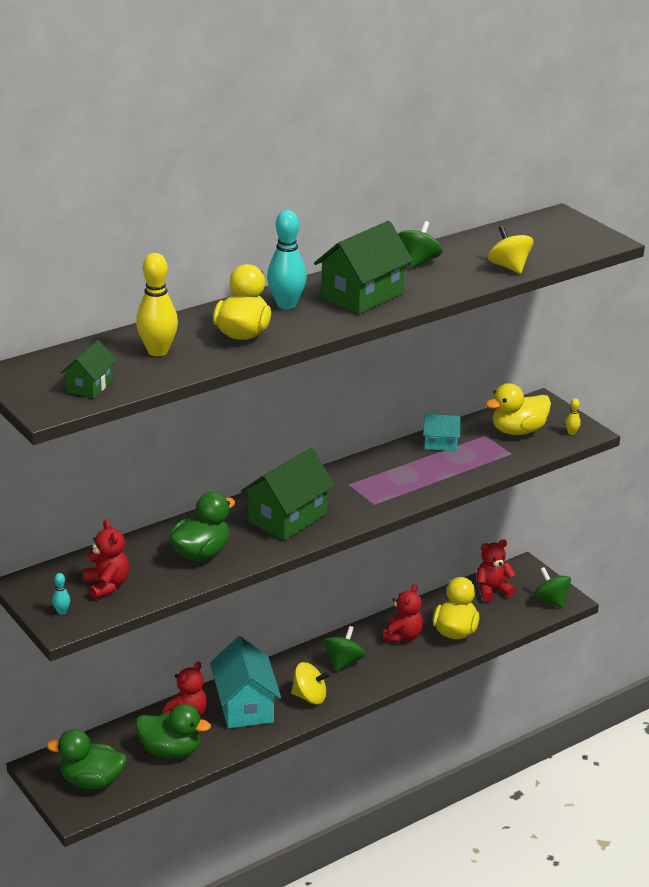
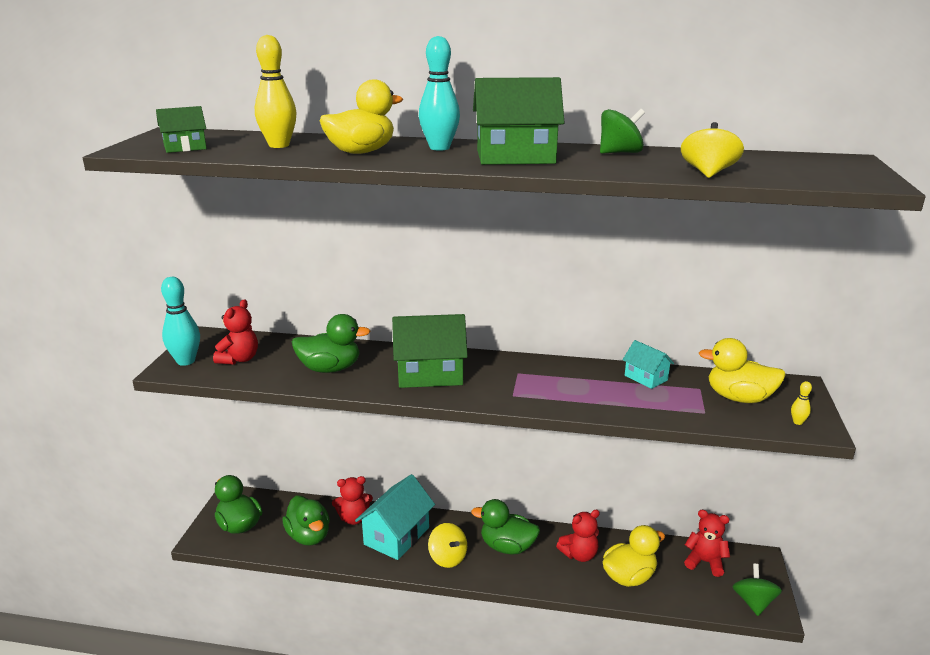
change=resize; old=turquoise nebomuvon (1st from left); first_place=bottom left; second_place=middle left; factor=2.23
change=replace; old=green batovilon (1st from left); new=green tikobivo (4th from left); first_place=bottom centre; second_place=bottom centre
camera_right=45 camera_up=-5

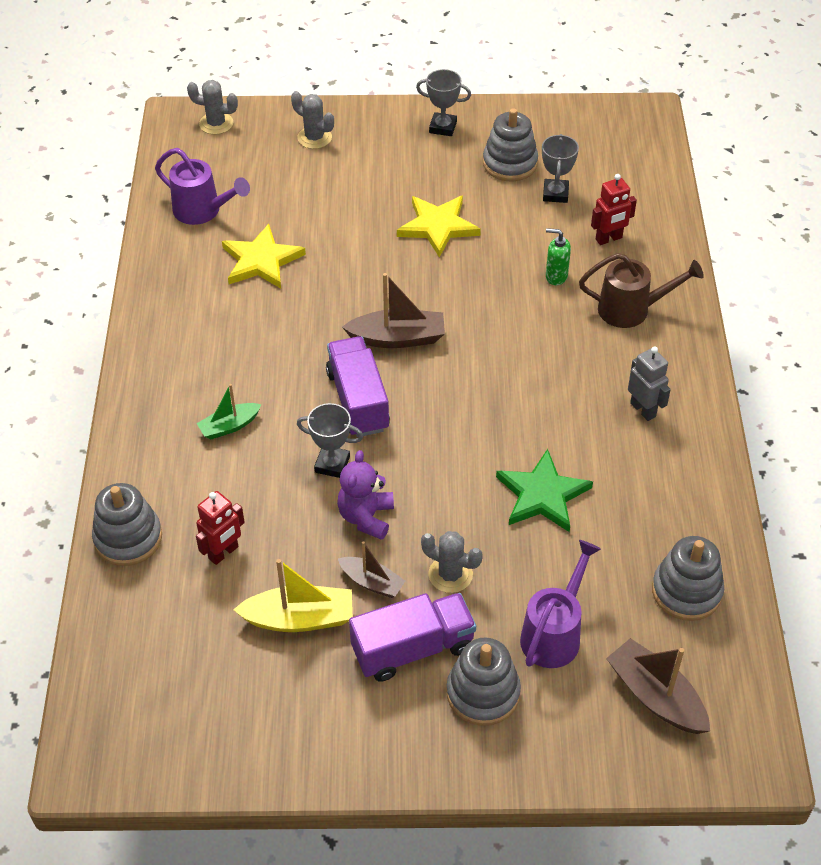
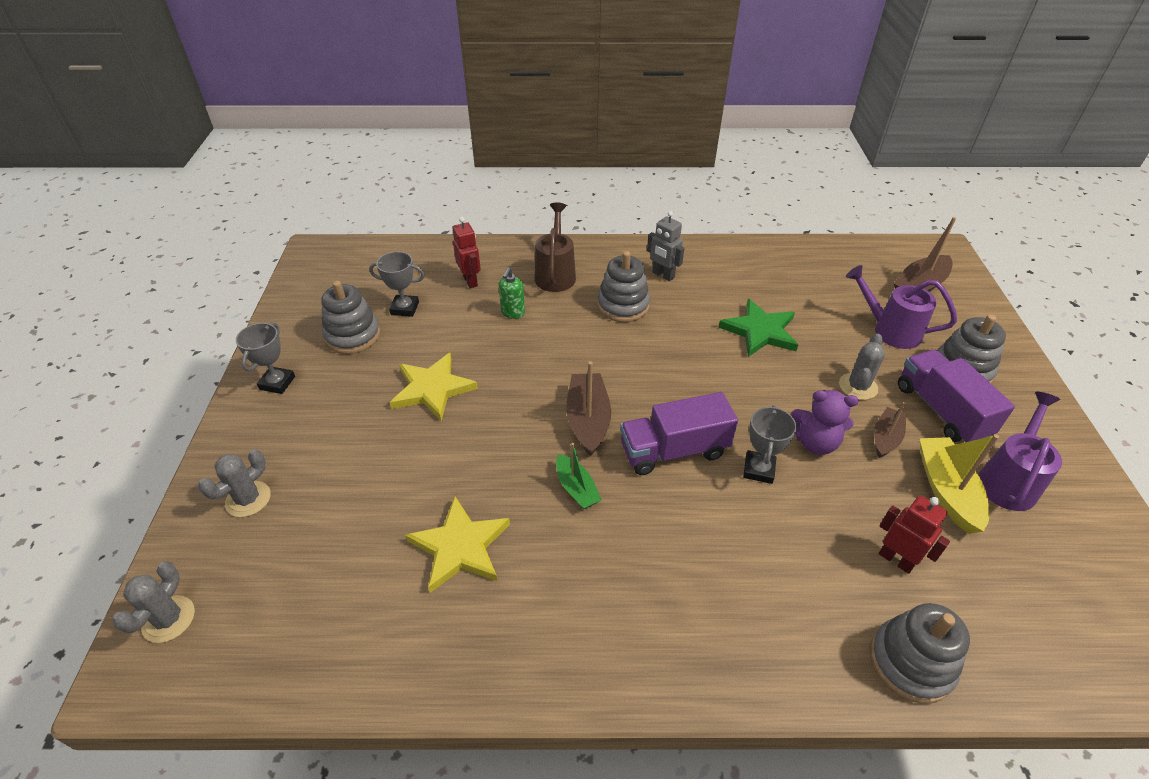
change=move; old=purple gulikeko (1st from left in the first image); new=purple gulikeko (2nd from left); first_place=top left; second_place=middle right
change=move; old=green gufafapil; first_place=middle left; second_place=centre
change=rotate; old=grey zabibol; first_place=middle right; second_place=top centre; degrees=-105
change=move; old=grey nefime (4th from left in the first image); new=grey nefime (2nd from left); first_place=bottom right; second_place=centre
camera_right=-90 camera_up=-5

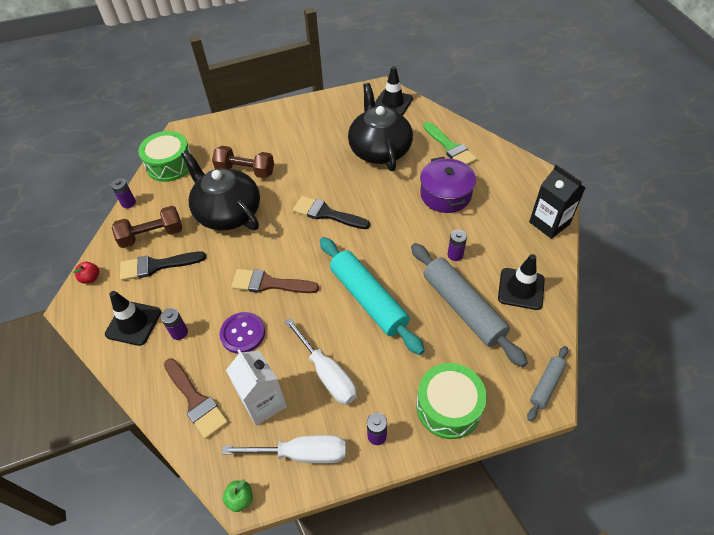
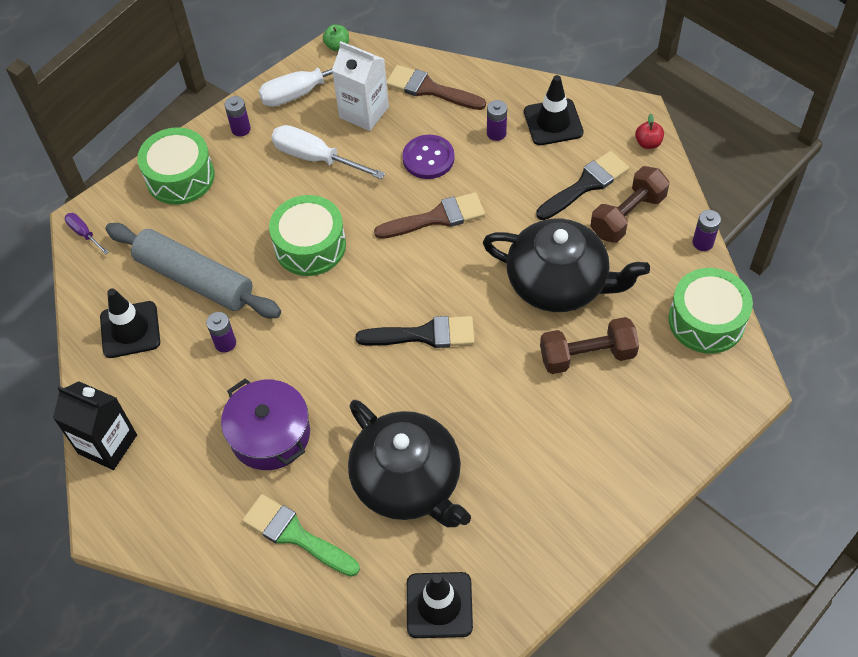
change=replace; old=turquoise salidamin; new=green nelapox (2nd from left); first_place=centre; second_place=centre
change=replace; old=grey salidamin (2nd from left); new=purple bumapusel; first_place=bottom right; second_place=middle left
camera_right=155 camera_up=5

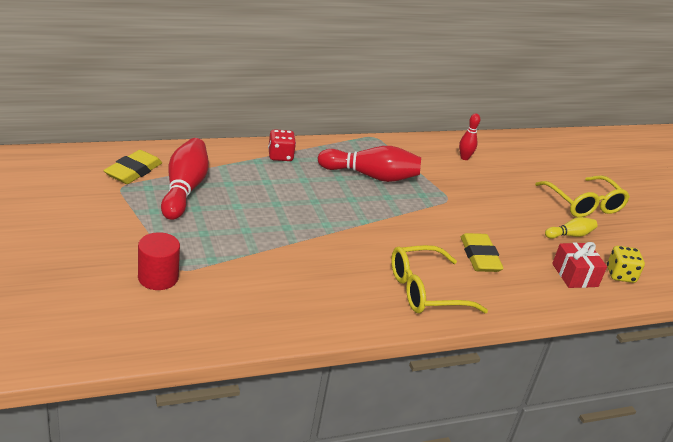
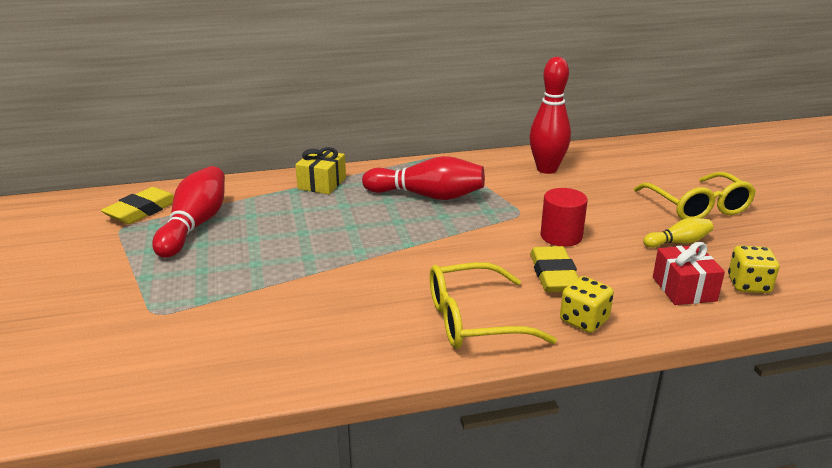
change=move; old=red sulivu; first_place=middle left; second_place=middle right
change=replace; old=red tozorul; new=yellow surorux; first_place=top centre; second_place=centre
change=resize; old=red nebomuvon (3rd from left); first_place=top right; second_place=top centre; factor=1.92
change=insert; new=yellow tozorul (1st from left); second_place=middle right
camera_right=10 camera_up=-5

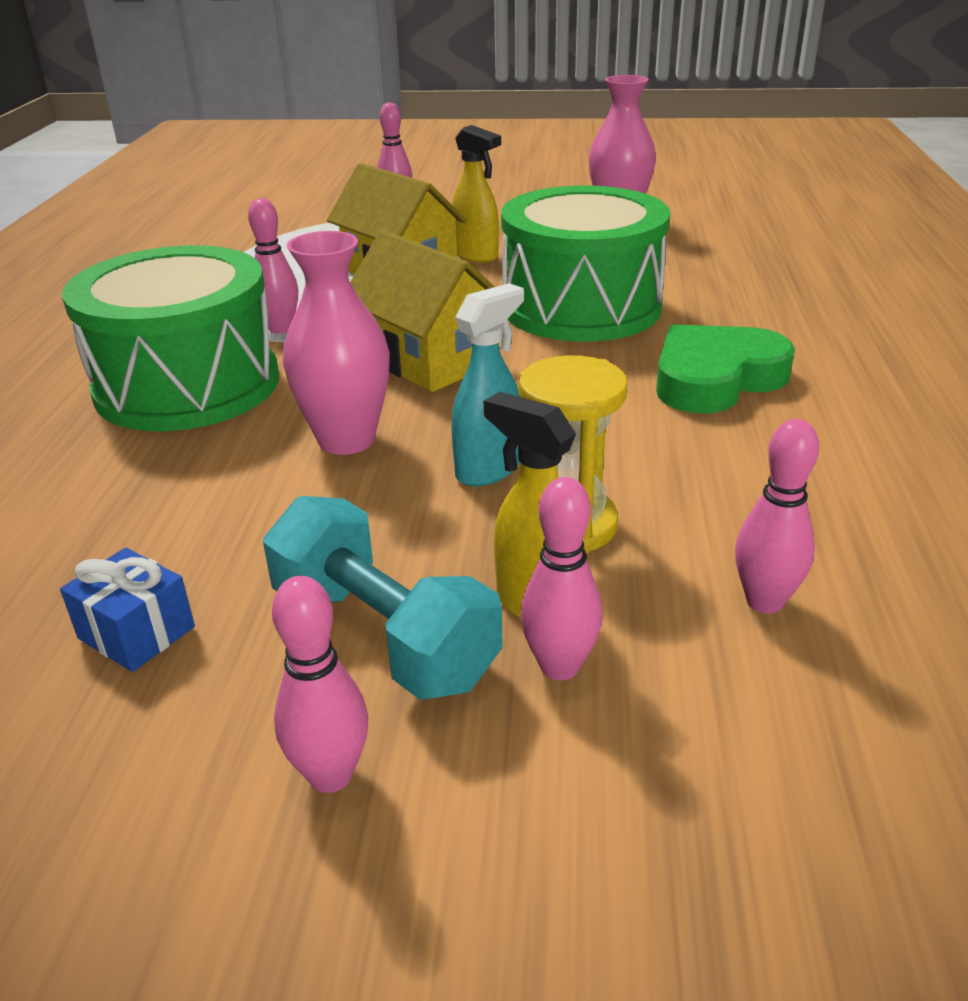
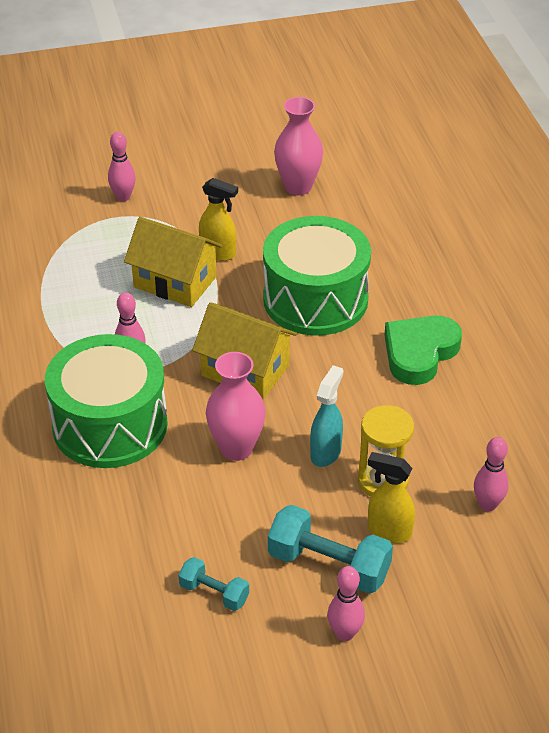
change=replace; old=blue surorux; new=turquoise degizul (1st from left); first_place=middle left; second_place=bottom centre
change=delete; old=pink nebomuvon (4th from left); first_place=centre
camera_right=-20 camera_up=10

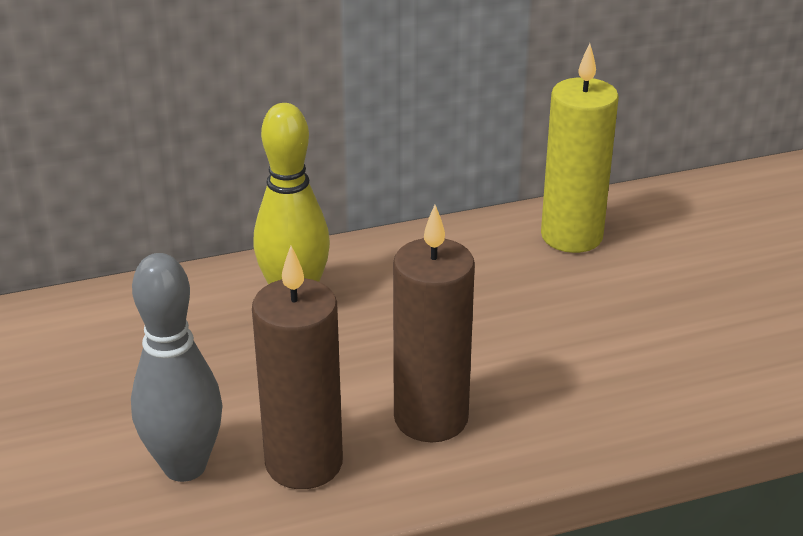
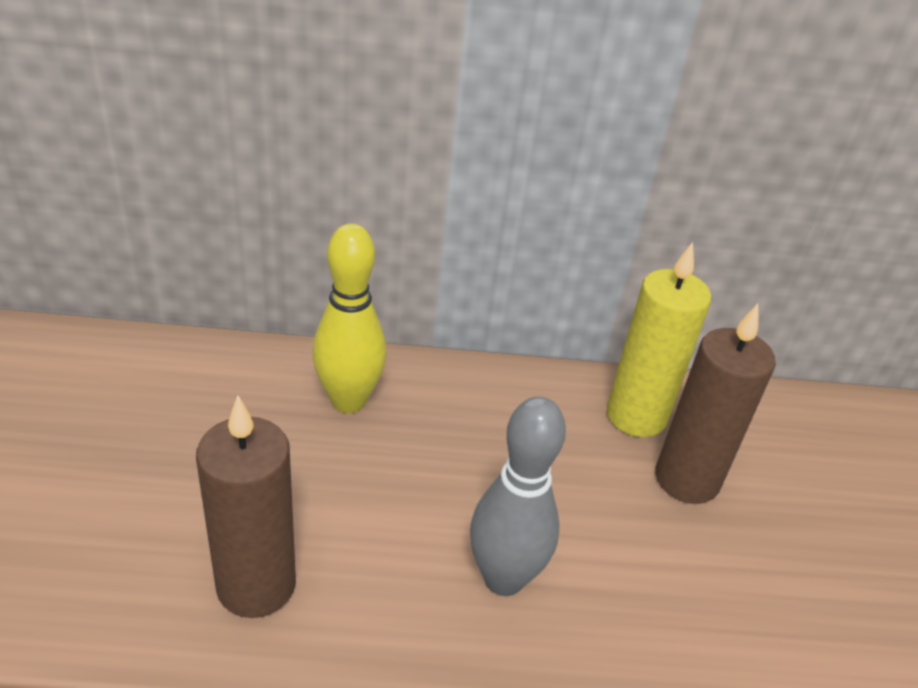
change=move; old=grey nebomuvon; first_place=bottom left; second_place=bottom centre
change=move; old=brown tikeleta (2nd from left); first_place=centre; second_place=middle right
camera_right=15 camera_up=5

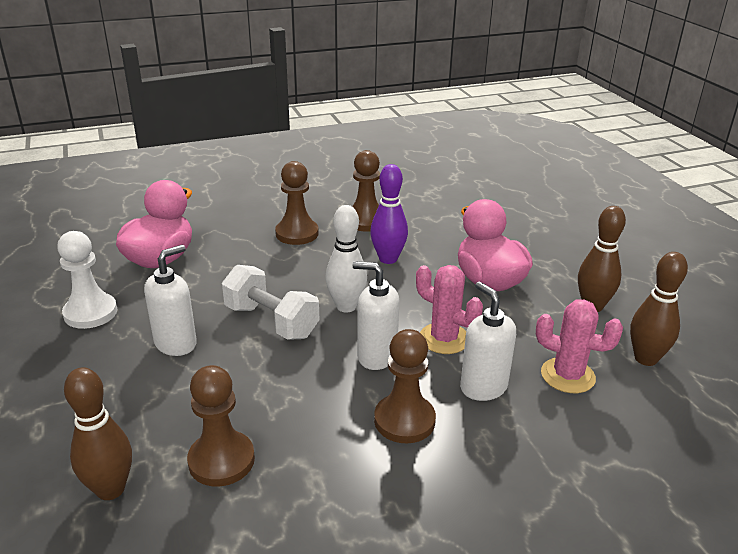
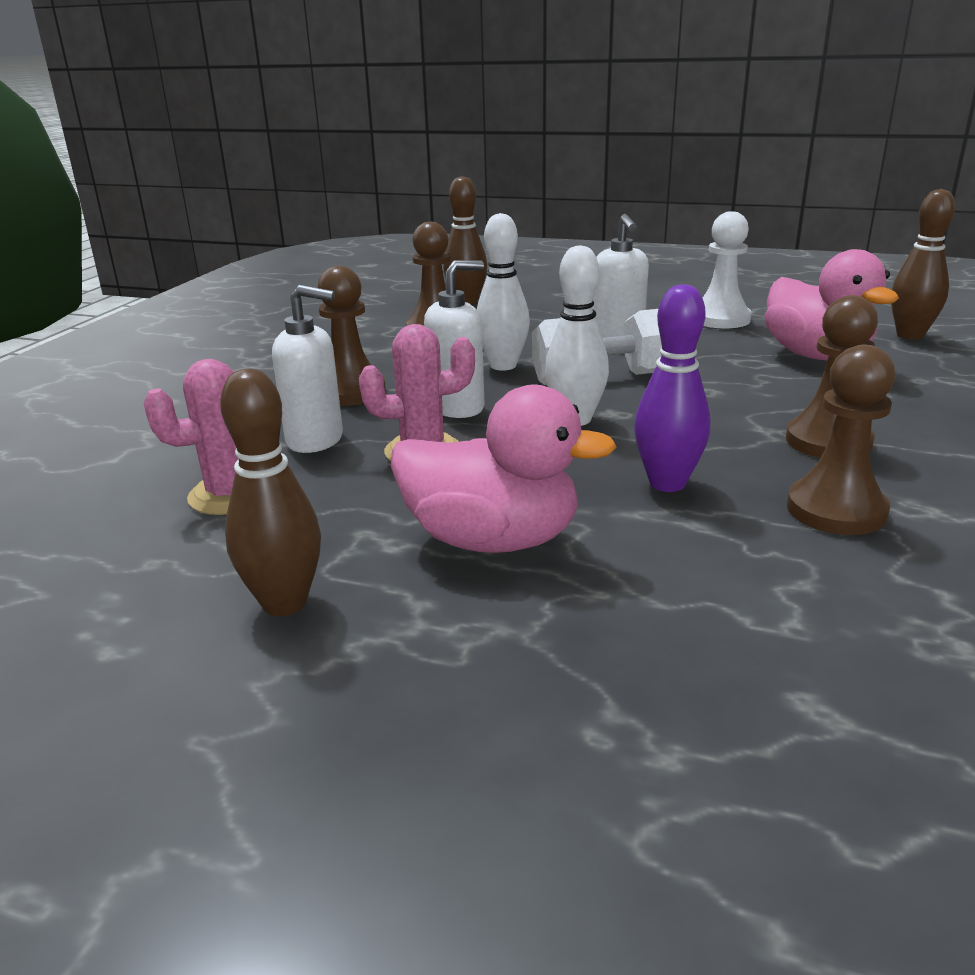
change=move; old=brown nebomuvon (3rd from left); first_place=middle right; second_place=top right
change=insert; new=white nebomuvon (1st from left); second_place=top centre
camera_right=130 camera_up=-5

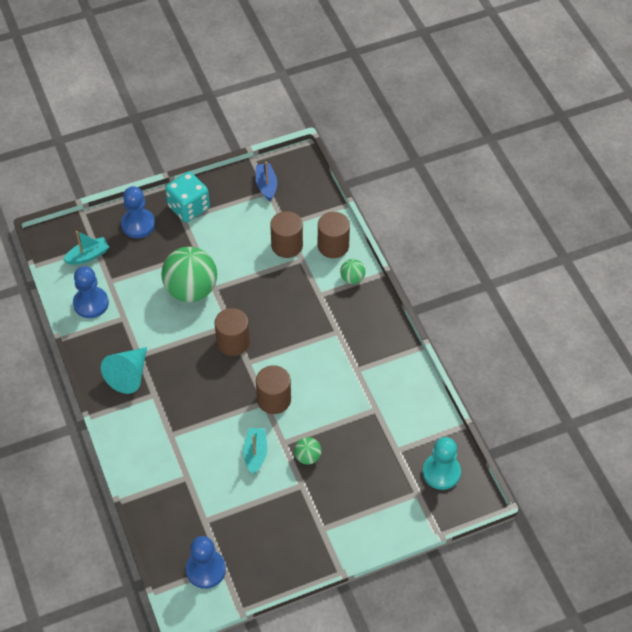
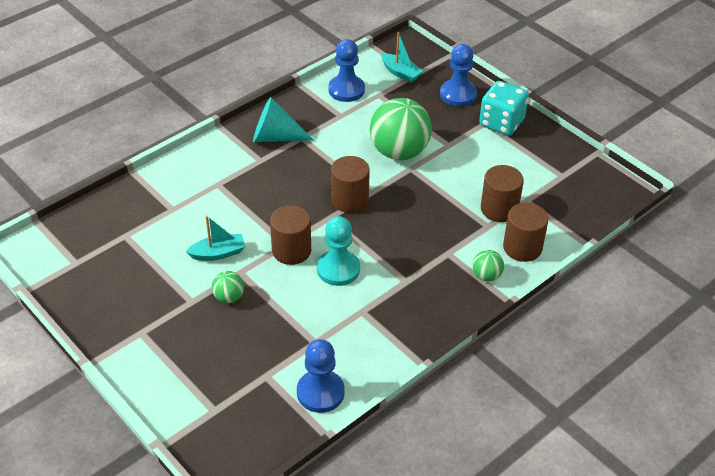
change=move; old=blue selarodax (3rd from left in the first image); new=blue selarodax (1st from left); first_place=bottom left; second_place=bottom centre
change=delete; old=blue gufafapil; first_place=top centre
change=move; old=turquoise selarodax; first_place=bottom right; second_place=centre
camera_right=70 camera_up=-10

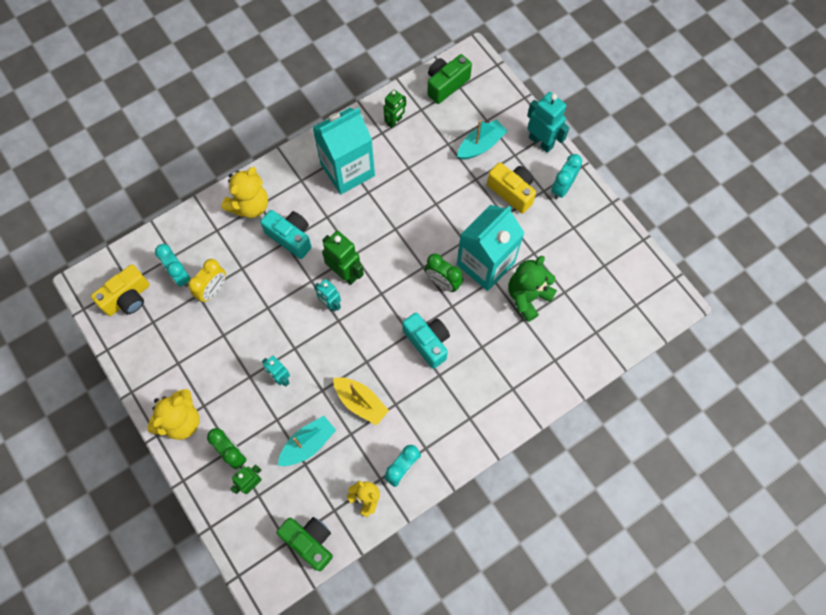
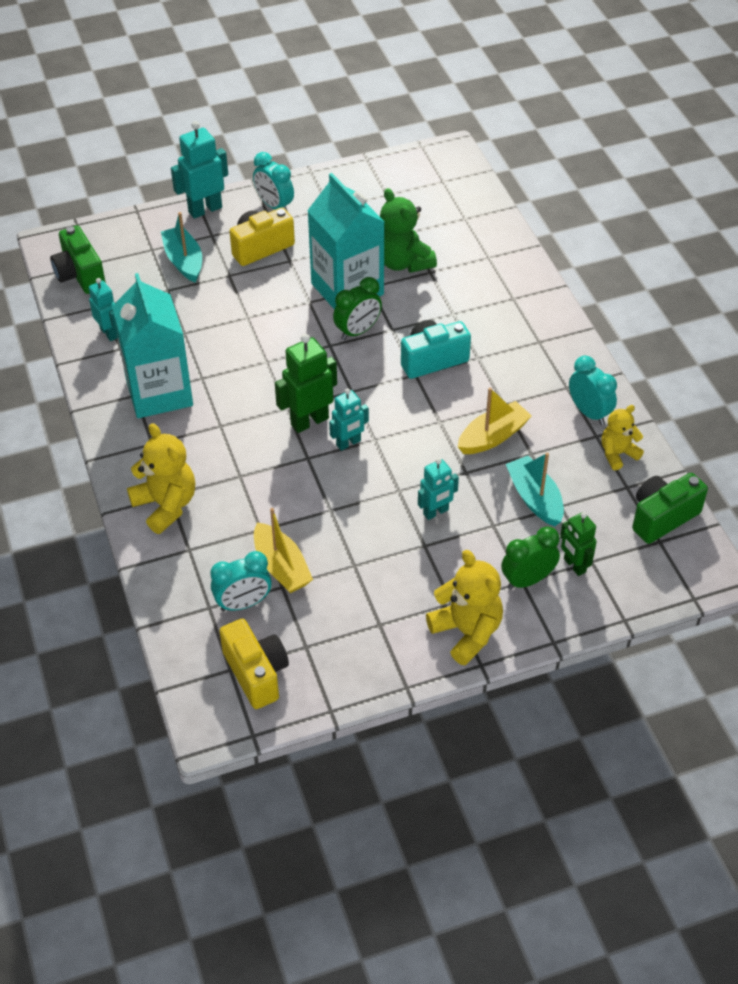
change=replace; old=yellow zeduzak; new=yellow gufafapil (1st from left); first_place=middle left; second_place=centre
change=delete; old=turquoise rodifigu (1st from left); first_place=centre
change=recolor; old=green zabibol (3rd from left); new=turquoise zabibol (1st from left); first_place=top centre; second_place=top left
camera_right=-75 camera_up=-20

